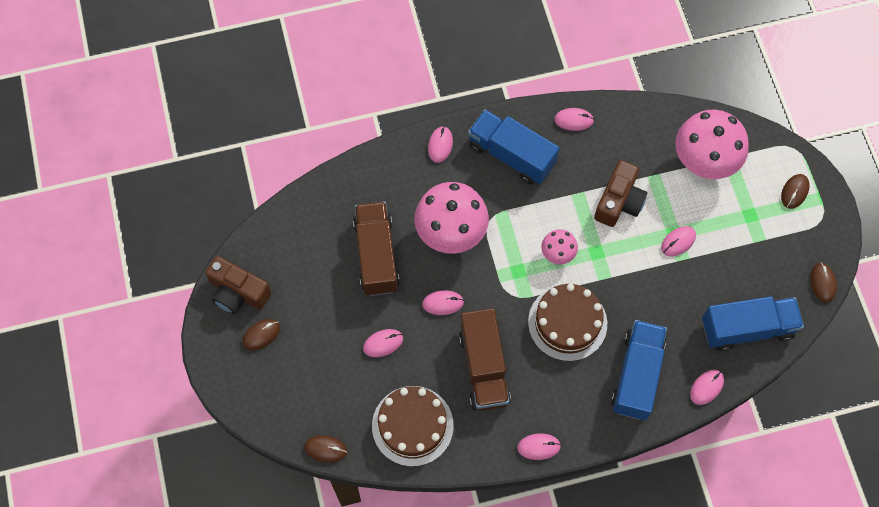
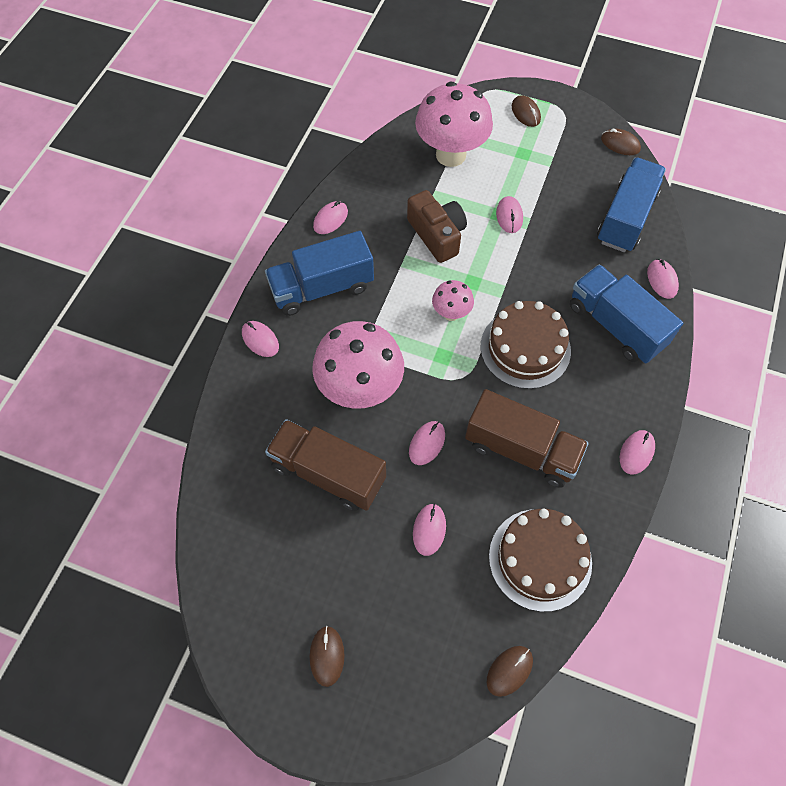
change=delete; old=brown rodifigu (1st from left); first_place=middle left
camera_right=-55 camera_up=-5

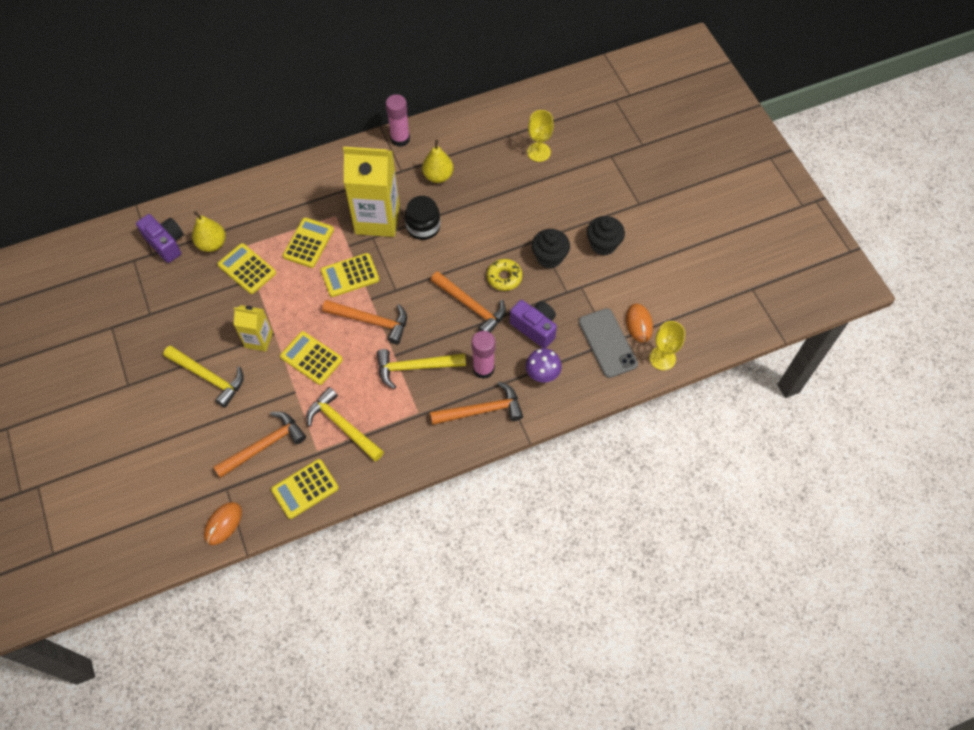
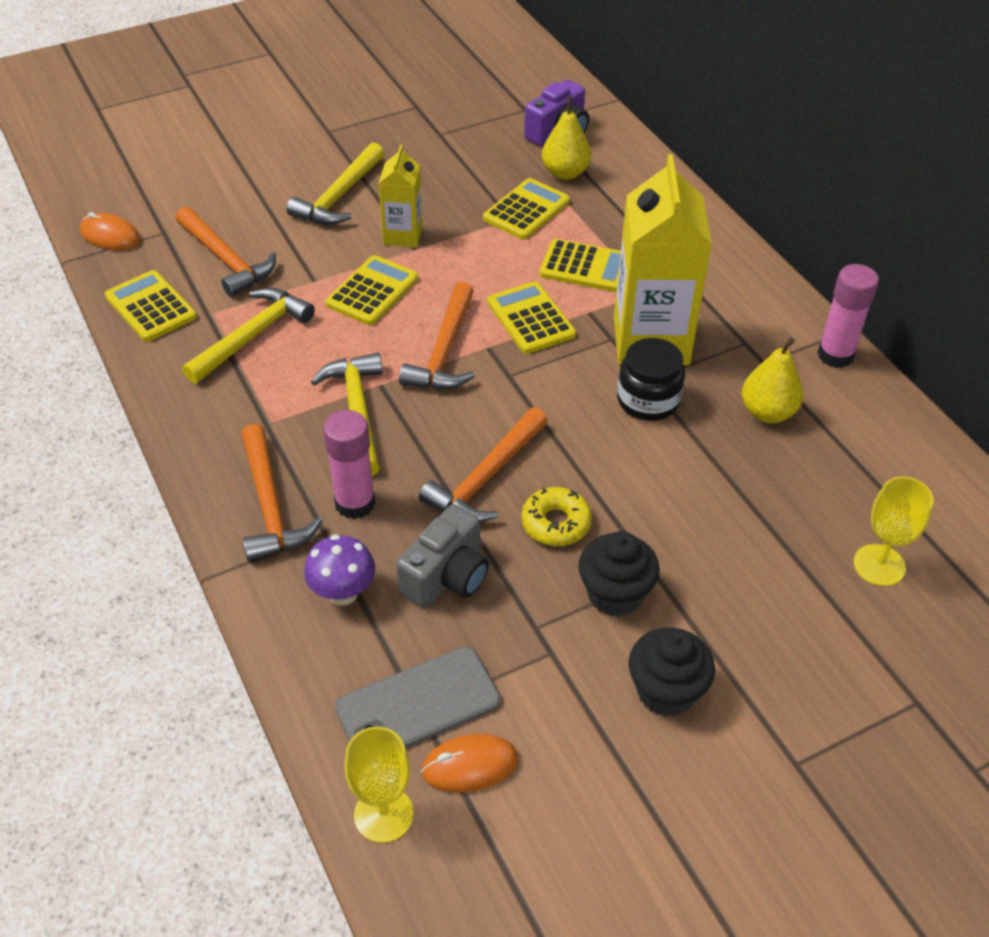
change=recolor; old=purple rodifigu (2nd from left); new=grey rodifigu; first_place=centre; second_place=centre
camera_right=85 camera_up=-15

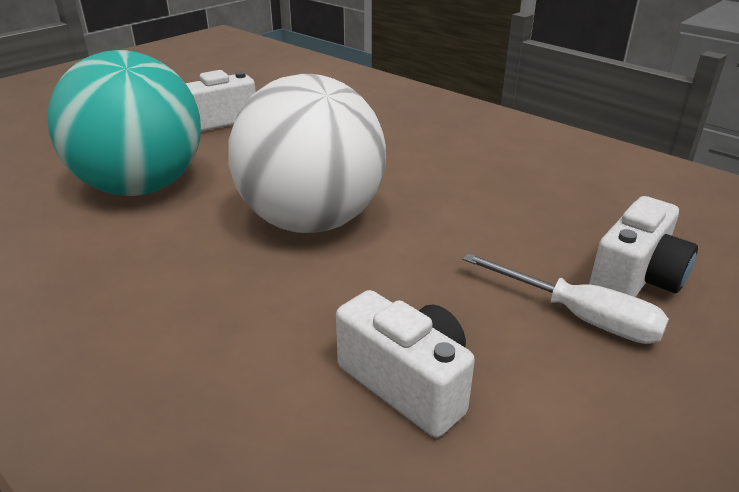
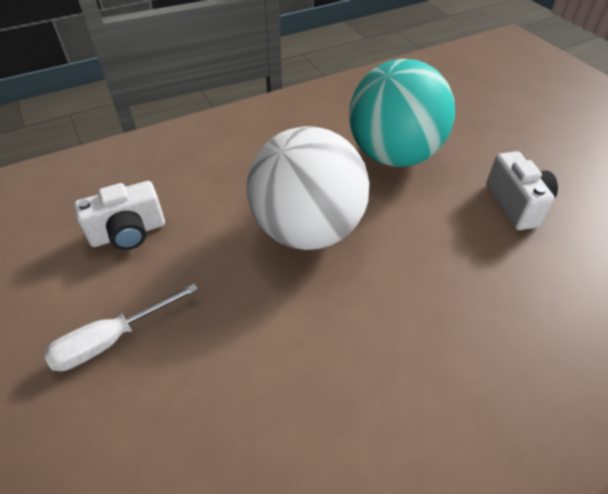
change=delete; old=white rodifigu (3rd from left); first_place=middle right
camera_right=110 camera_up=15

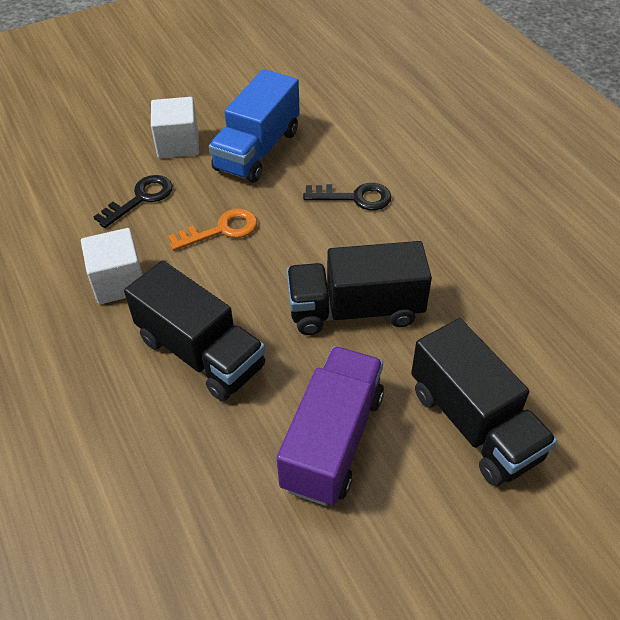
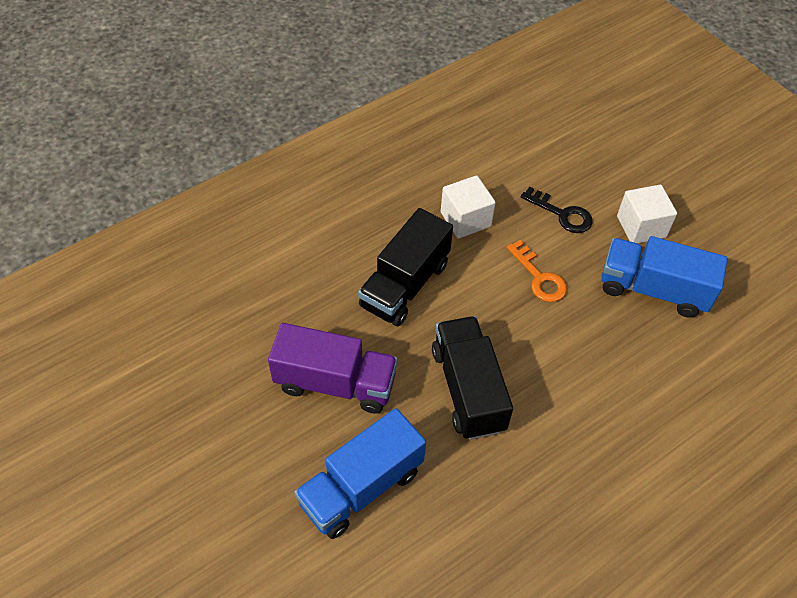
change=delete; old=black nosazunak (2nd from left); first_place=top centre
change=recolor; old=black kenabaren (3rd from left); new=blue kenabaren (1st from left); first_place=middle right; second_place=bottom centre
camera_right=80 camera_up=5

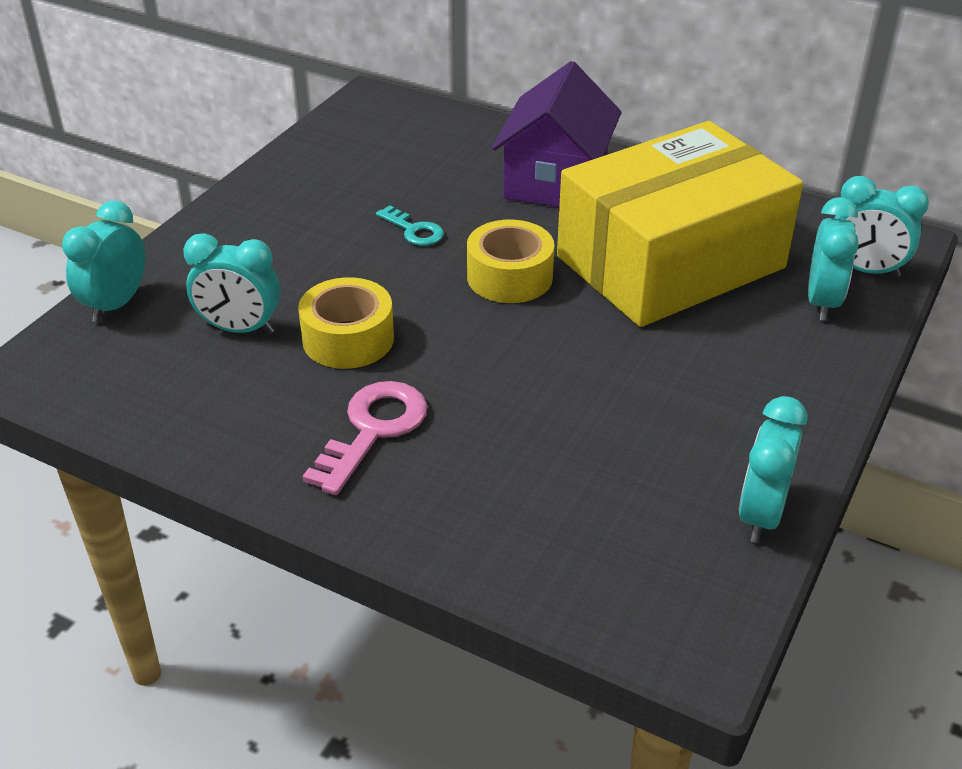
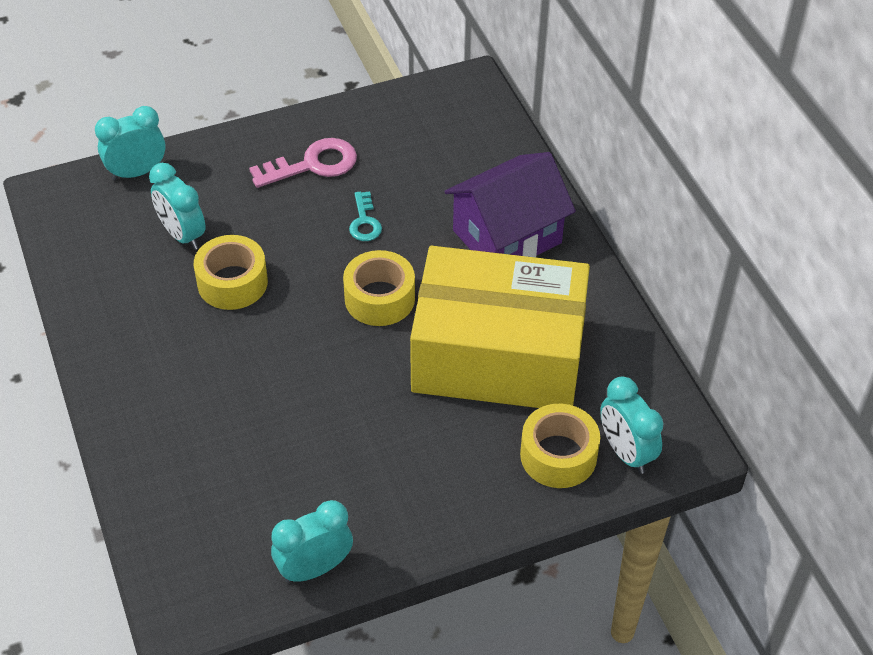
change=move; old=pink nosazunak; first_place=centre; second_place=top centre
change=replace; old=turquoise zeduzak (4th from left); new=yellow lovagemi (3rd from left); first_place=middle right; second_place=bottom centre
camera_right=40 camera_up=10

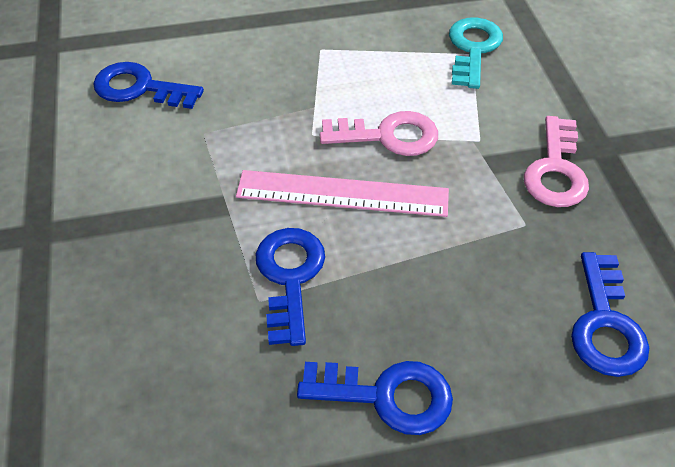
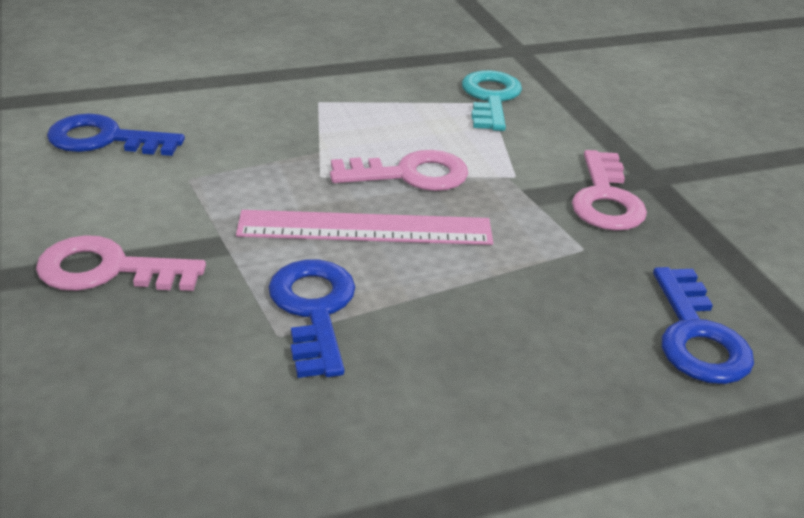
change=delete; old=blue nosazunak (3rd from left); first_place=bottom centre
change=insert; new=pink nosazunak (1st from left); second_place=middle left
camera_right=-10 camera_up=-15

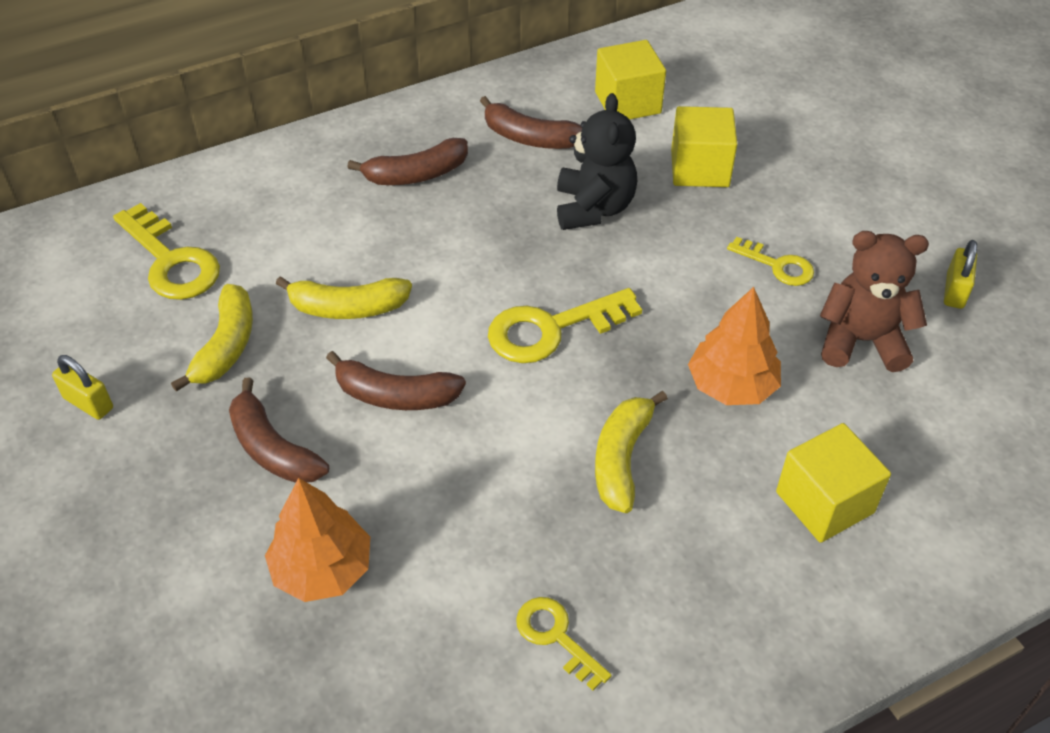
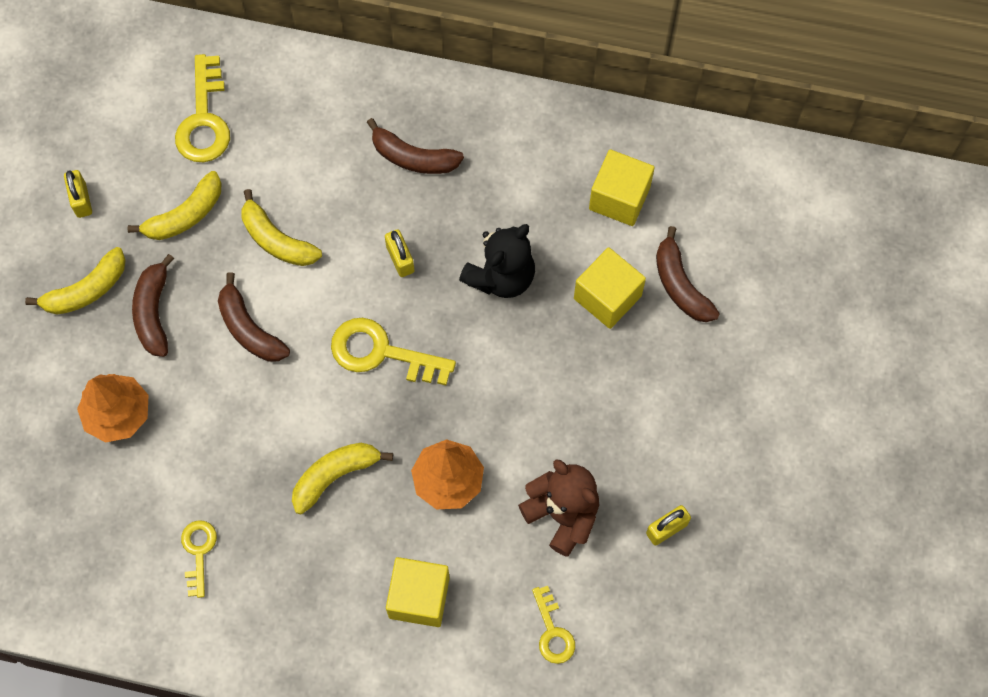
change=move; old=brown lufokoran (4th from left); first_place=top centre; second_place=middle right
change=move; old=yellow nosazunak (4th from left); first_place=middle right; second_place=bottom centre
change=insert; new=yellow lufokoran (1st from left); second_place=middle left
change=insert; new=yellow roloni (2nd from left); second_place=centre
camera_right=40 camera_up=20

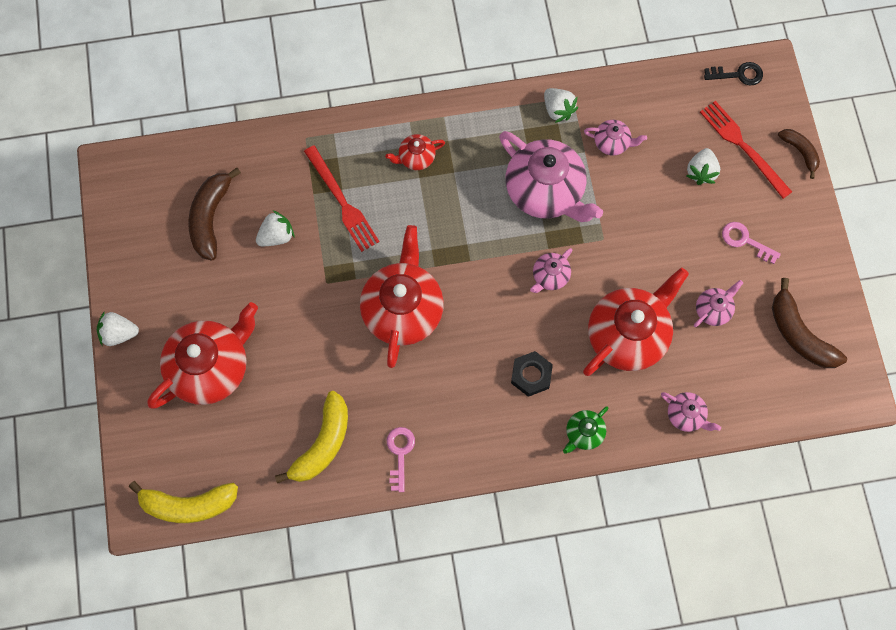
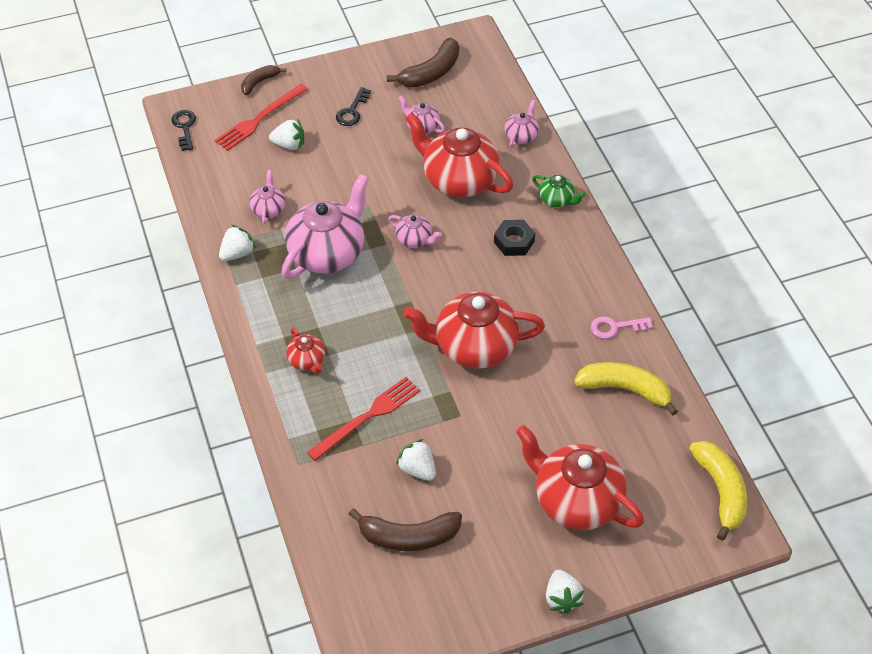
change=recolor; old=pink nosazunak (2nd from left); new=black nosazunak (2nd from left); first_place=middle right; second_place=top centre
camera_right=-100 camera_up=-20

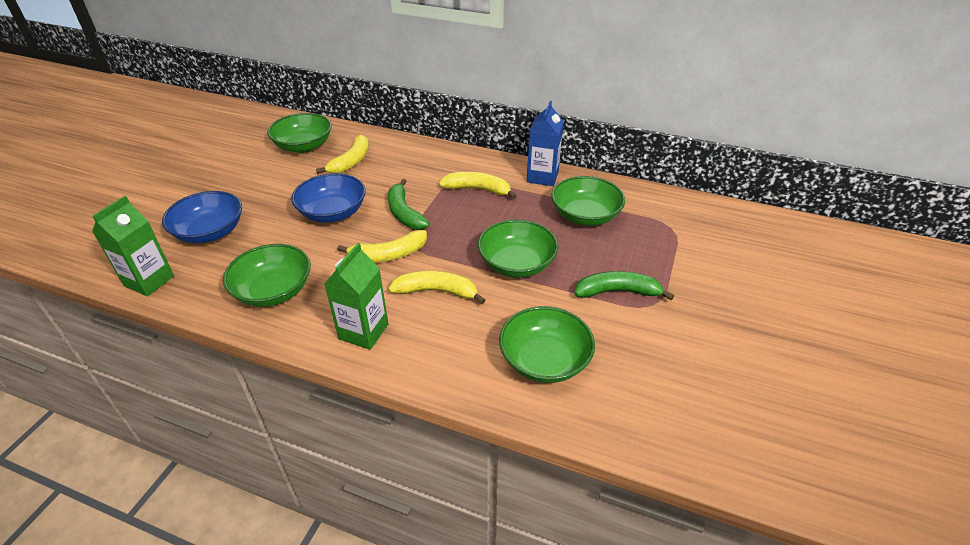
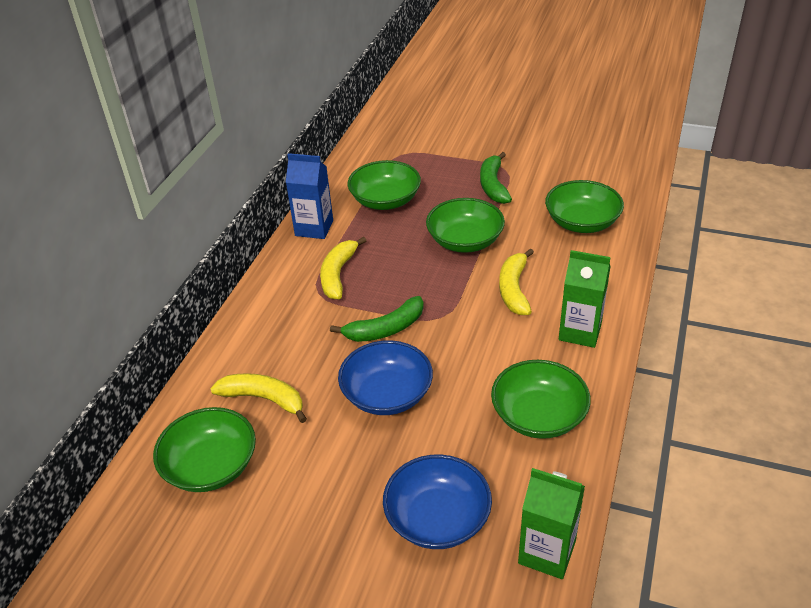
change=delete; old=yellow lufokoran (2nd from left); first_place=centre
camera_right=-90 camera_up=0

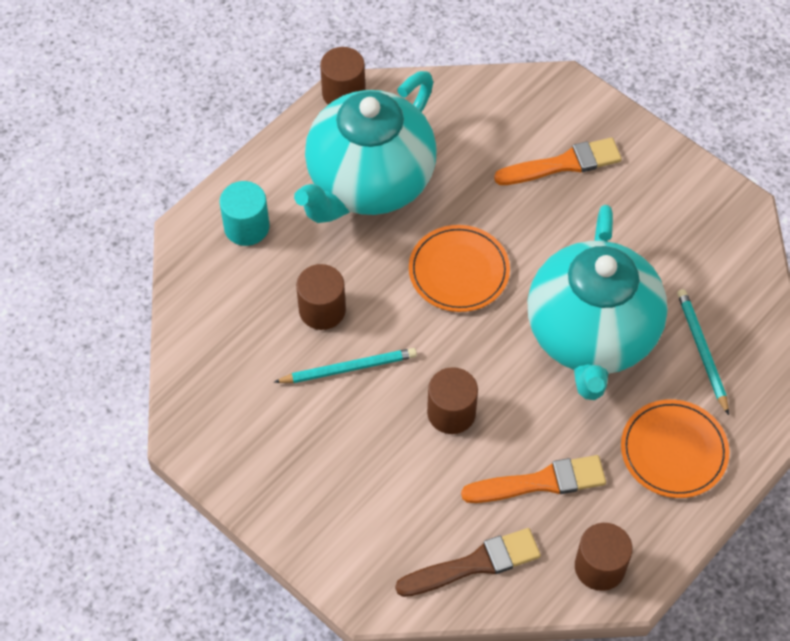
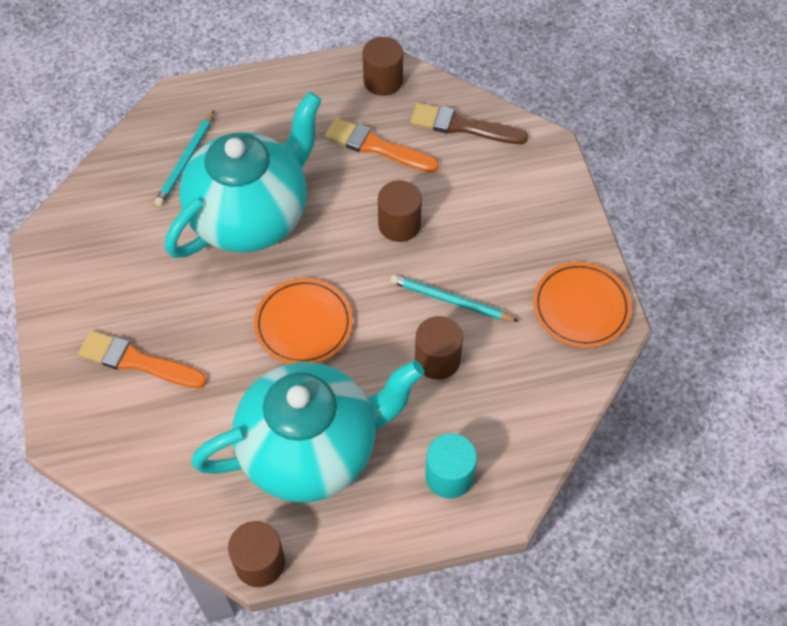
change=move; old=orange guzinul (2nd from left); first_place=bottom right; second_place=middle right
camera_right=-145 camera_up=0

